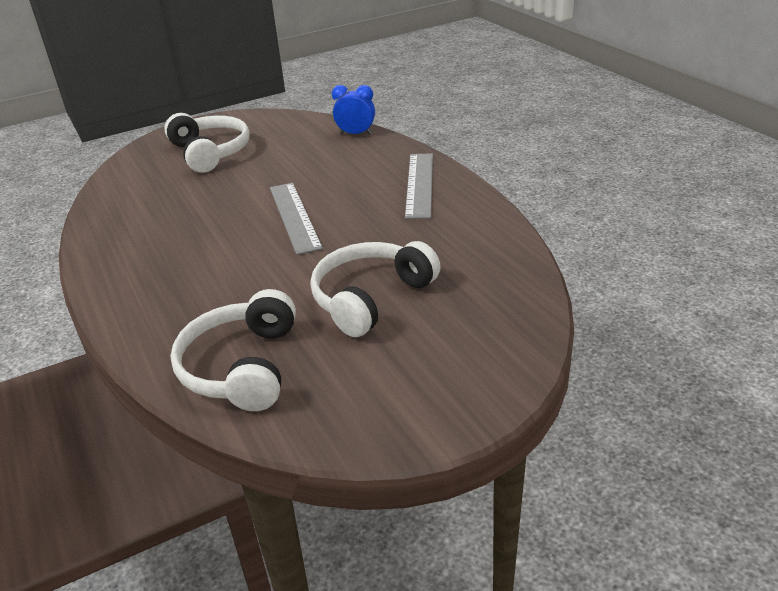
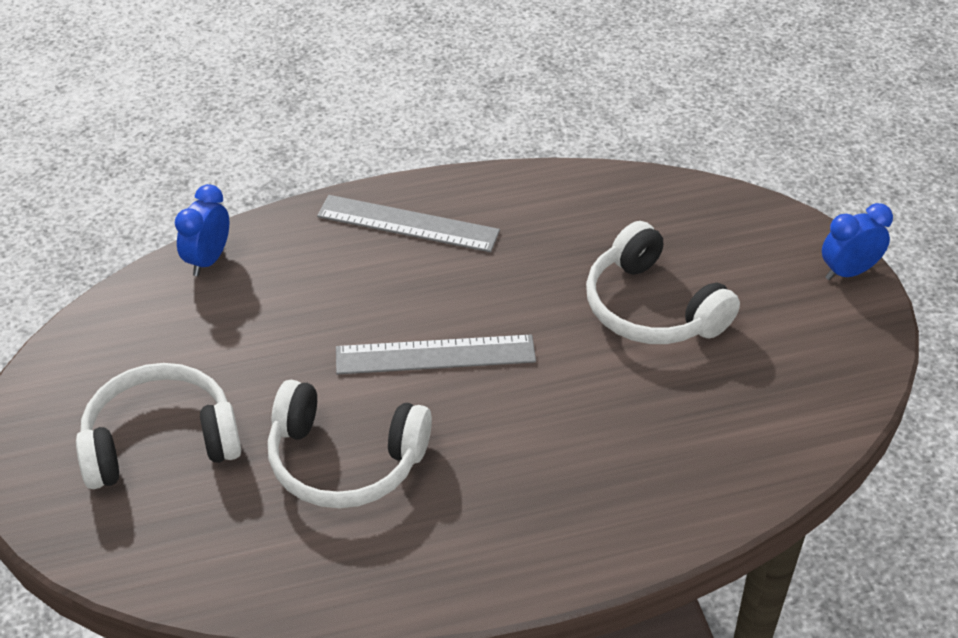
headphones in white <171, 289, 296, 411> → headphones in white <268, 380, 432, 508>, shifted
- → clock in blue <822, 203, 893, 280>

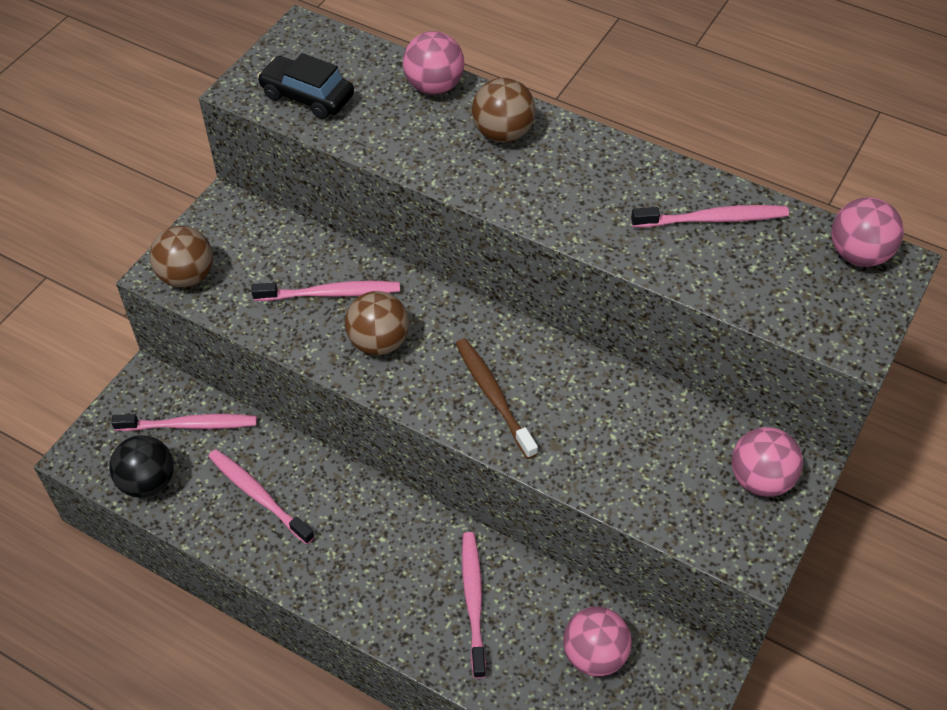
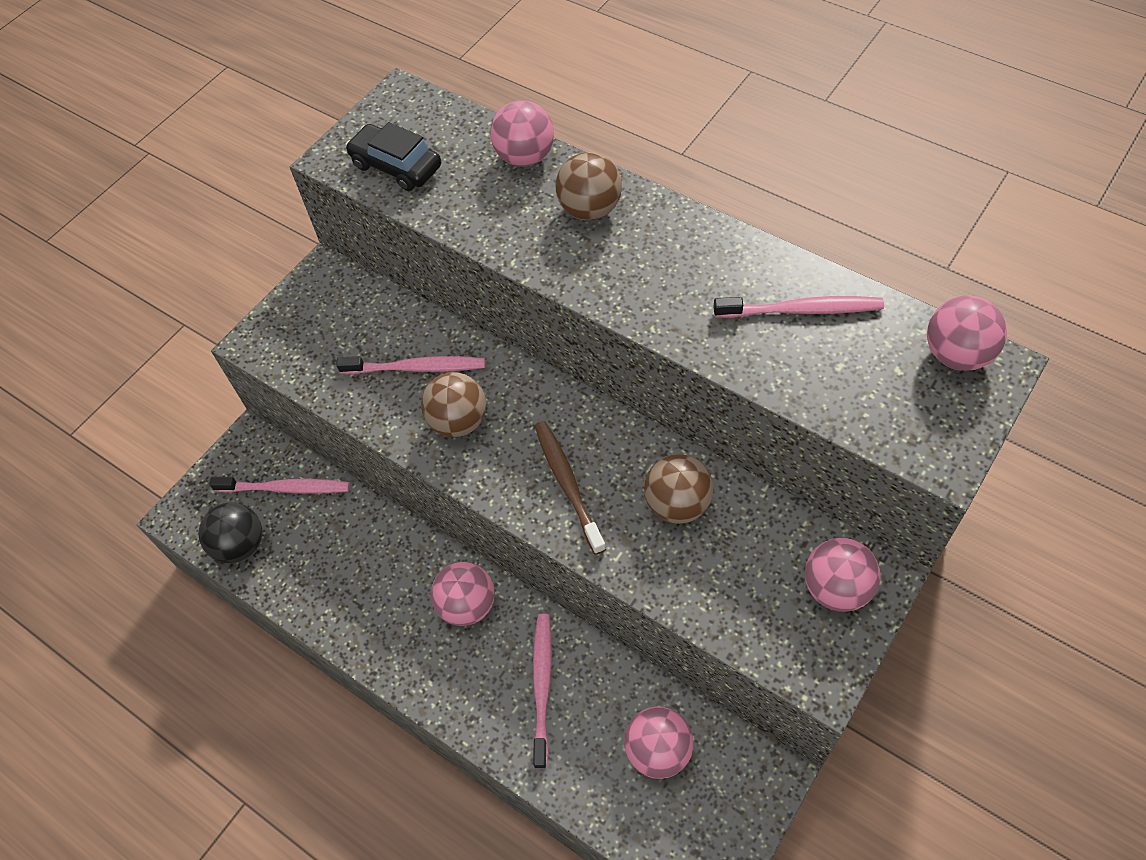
ball in brown <150, 226, 213, 288> → ball in brown <644, 454, 714, 524>, shifted
toothbrush in pink <208, 449, 315, 544> → -
- → ball in pink <431, 562, 495, 626>

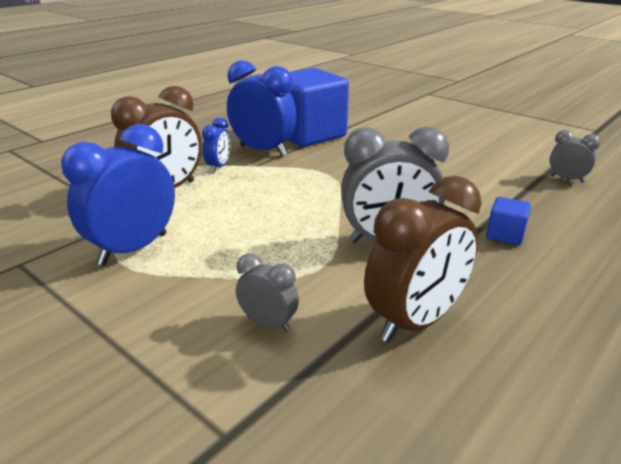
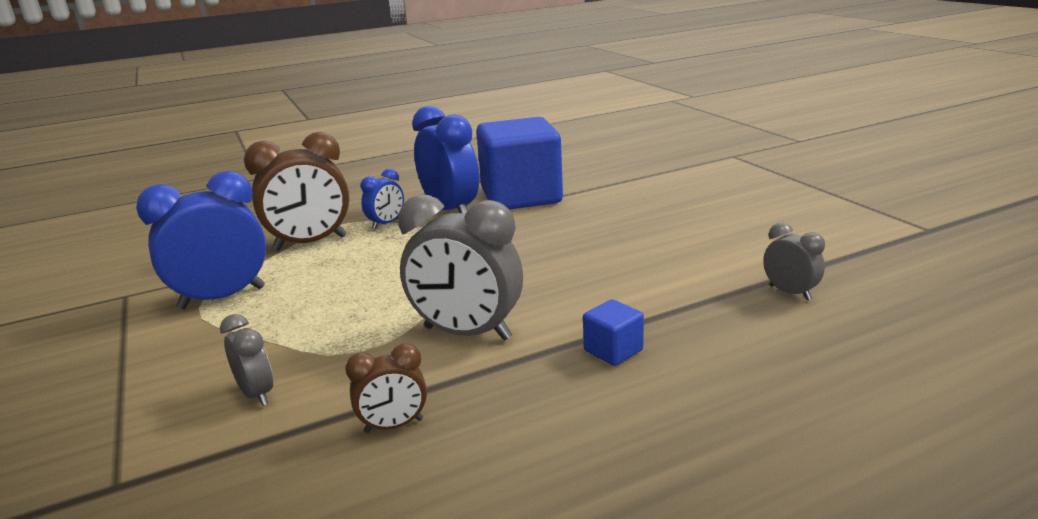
clock in brown <364, 176, 482, 342> → clock in brown <345, 343, 427, 433>, x0.51

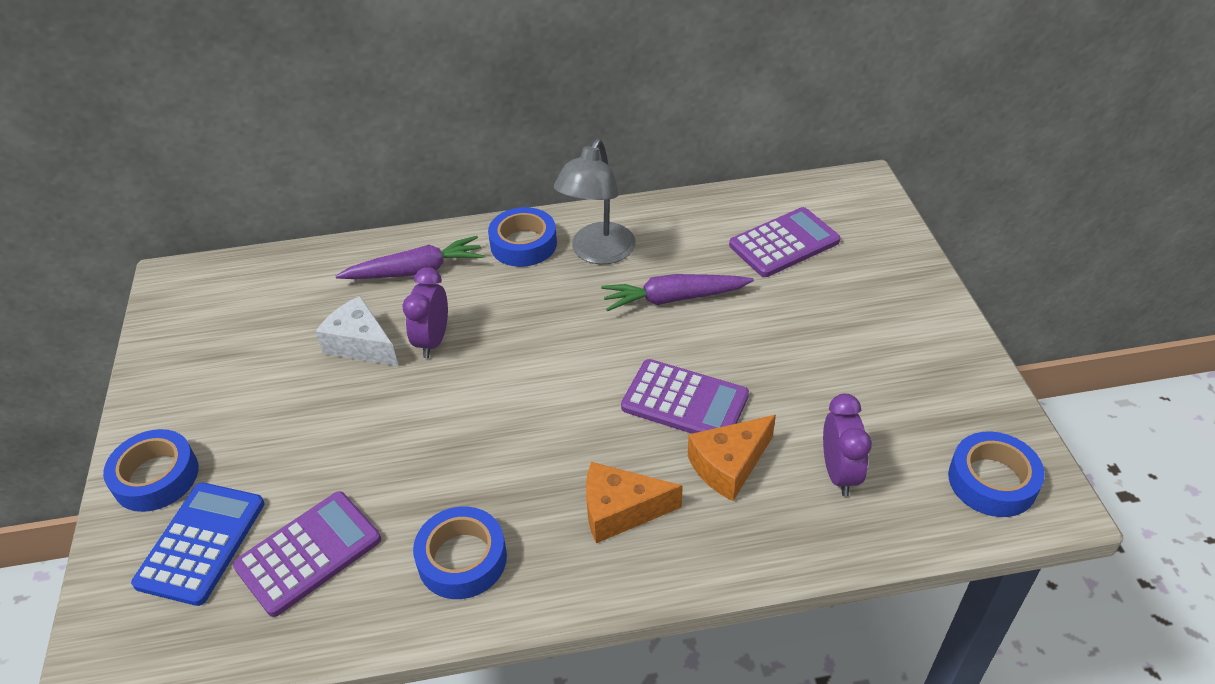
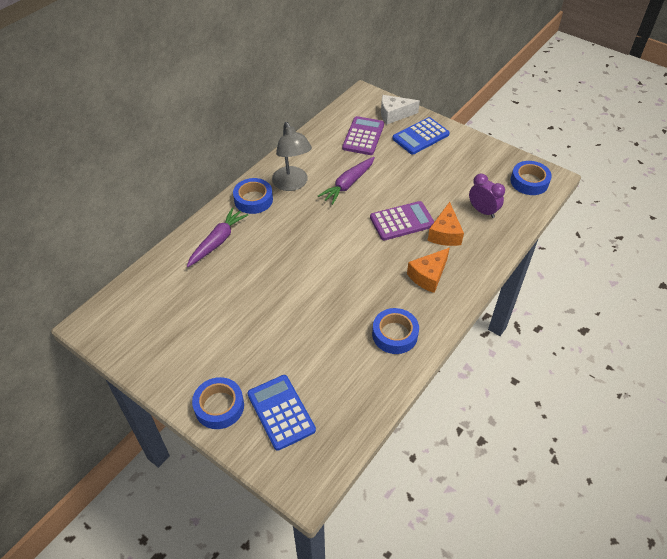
calculator in purple <233, 491, 381, 617> → -
cheese in white <315, 296, 398, 366> → cheese in white <381, 95, 420, 124>, shifted
clock in purple <403, 267, 448, 358> → -
- → calculator in blue <392, 117, 450, 154>

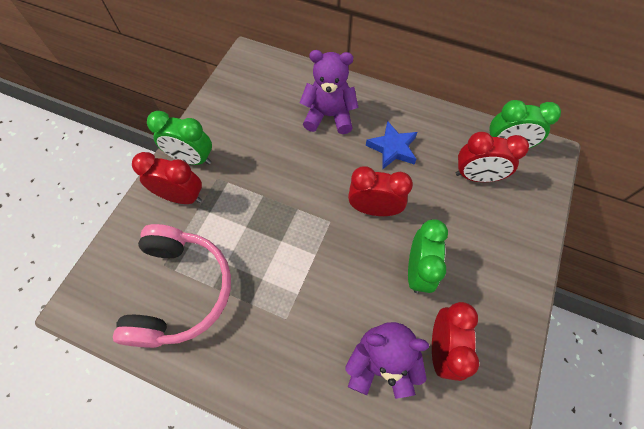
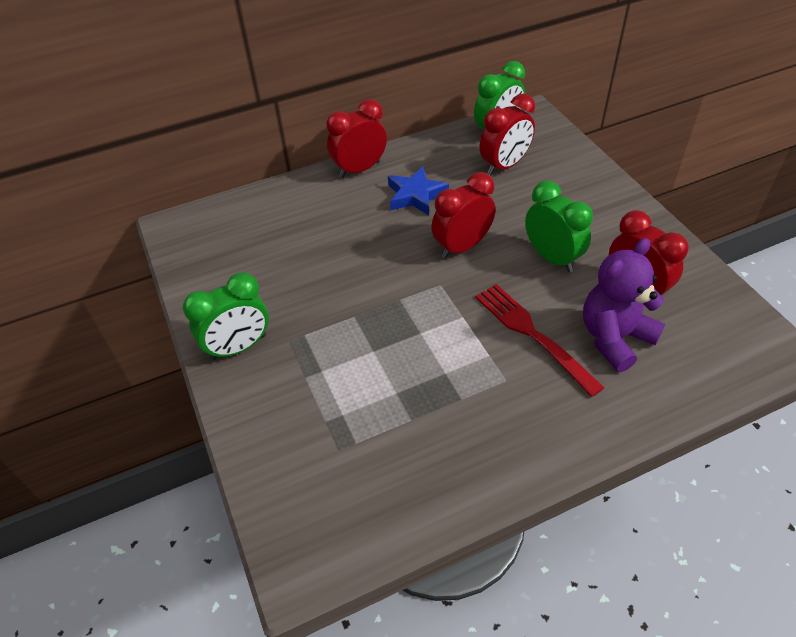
headphones in pink <113, 224, 231, 348> → -
clock in red <132, 152, 202, 204> → clock in red <327, 99, 387, 178>, shifted
teddy bear in purple <300, 50, 359, 134> → -
- → fork in red <475, 284, 605, 397>

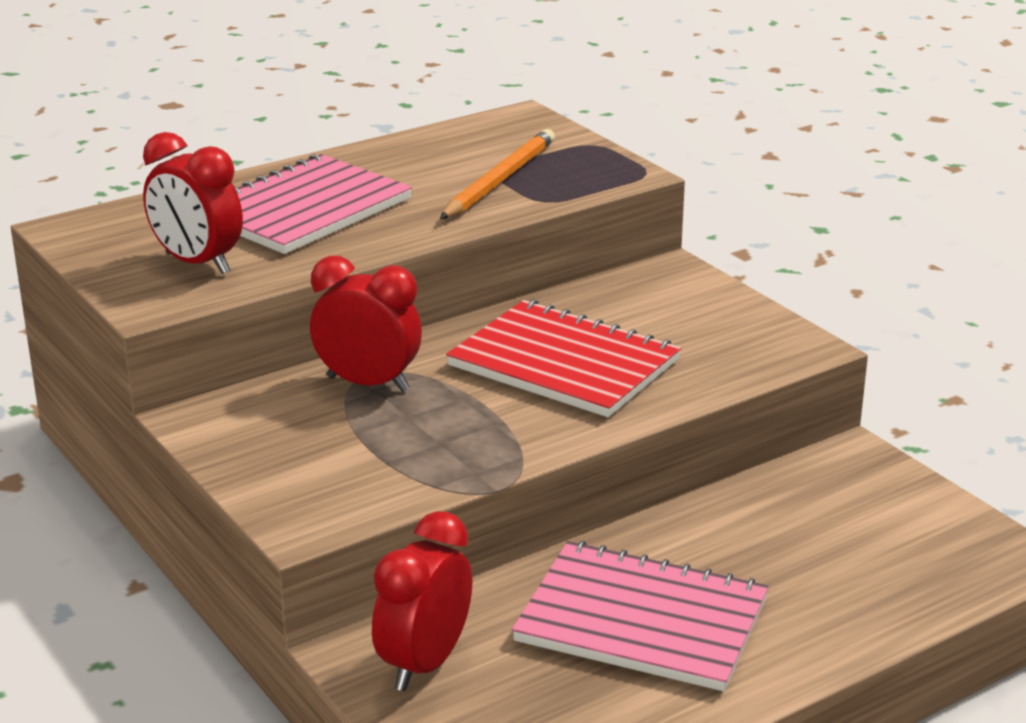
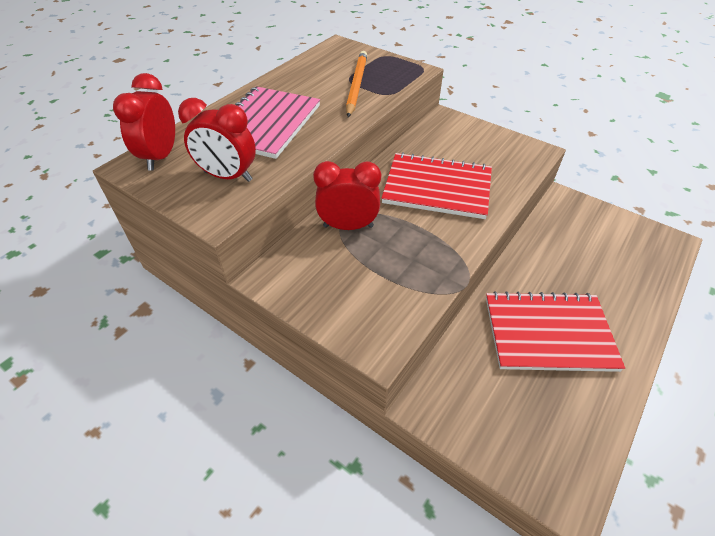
clock in red <372, 511, 472, 691> → clock in red <113, 73, 175, 171>, shifted
notebook in pink <512, 541, 769, 691> → notebook in red <486, 291, 625, 372>

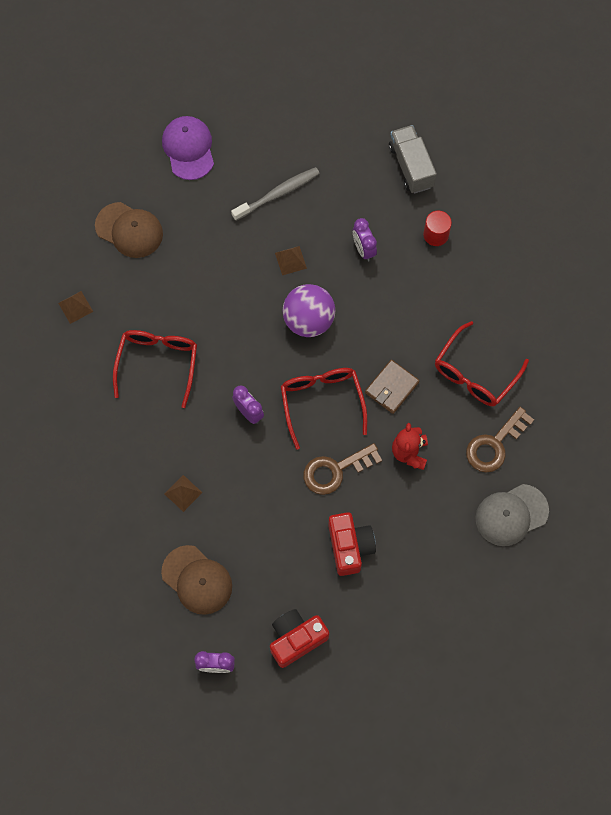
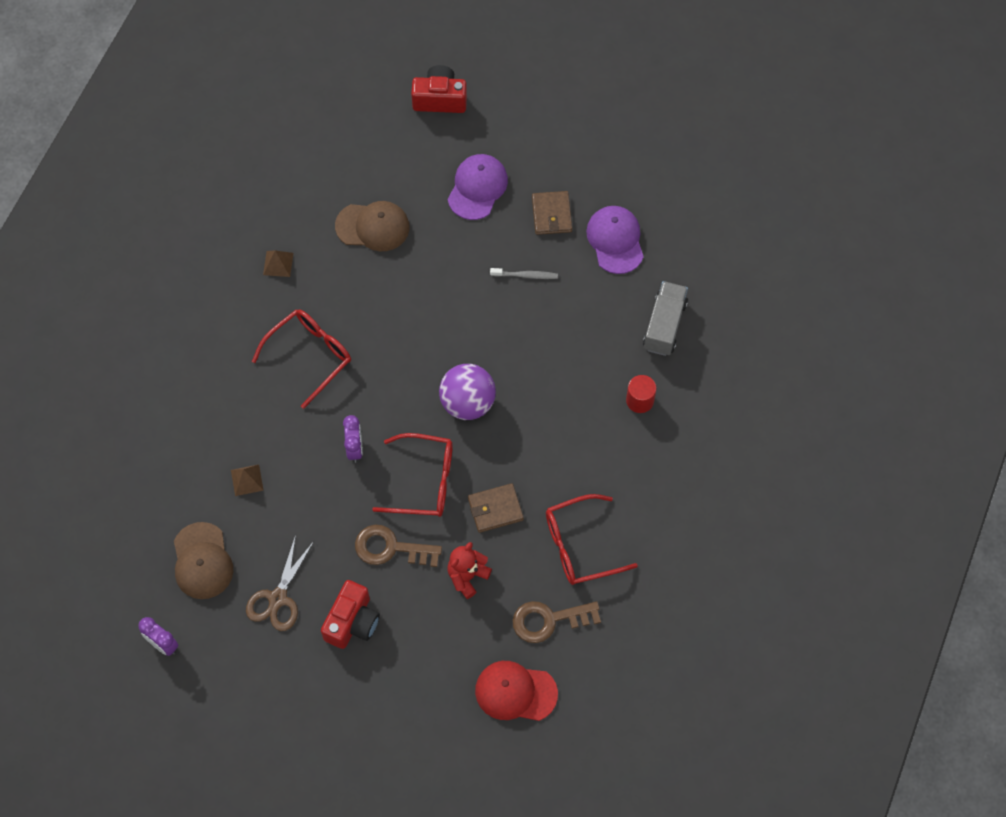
cap in brown <95, 202, 163, 258> → cap in brown <335, 201, 410, 251>, 60 degrees counterclockwise
toothbrush in grey <231, 167, 320, 221> → toothbrush in grey <490, 268, 558, 279>, x0.64
camera in red <270, 609, 329, 668> → camera in red <411, 65, 467, 113>, shifted
pyramid in brown <275, 246, 307, 275> → -
glasses in red <281, 368, 367, 450> → glasses in red <372, 433, 453, 517>, 75 degrees clockwise
clock in purple <353, 218, 377, 261> → -
cap in grey <475, 484, 549, 546> → cap in red <475, 661, 558, 721>
- → scissors in brown <246, 535, 314, 631>
- → wallet in brown <532, 191, 572, 235>
- → cap in purple <586, 206, 644, 274>

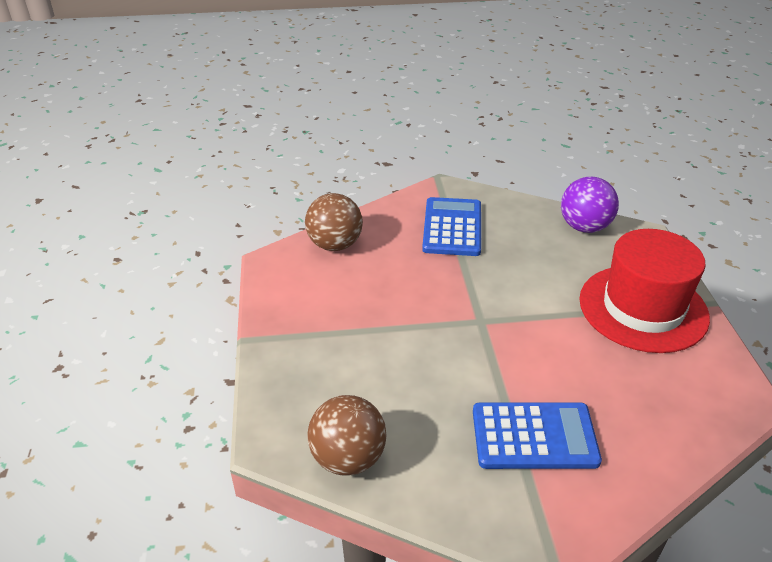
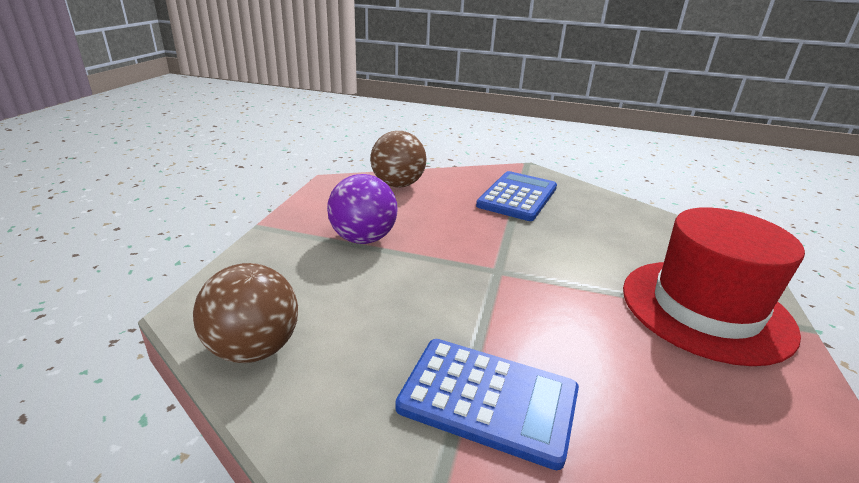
ball in purple <561, 177, 619, 233> → ball in purple <327, 174, 398, 244>, shifted

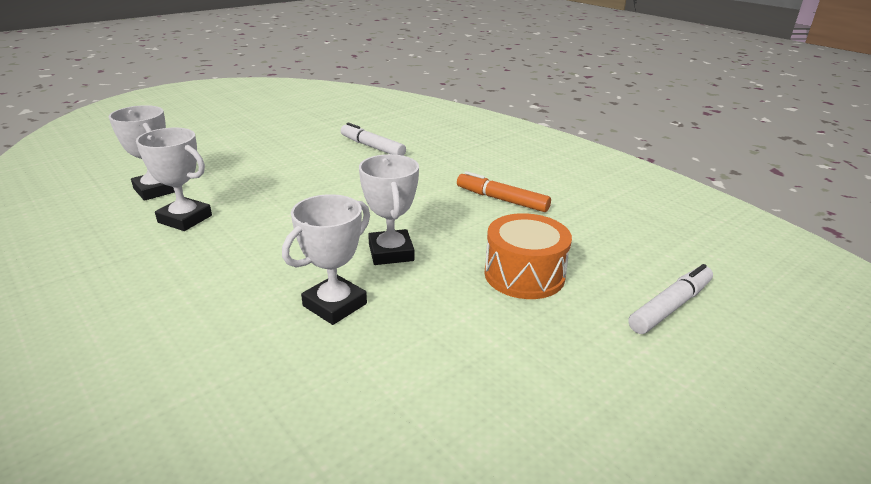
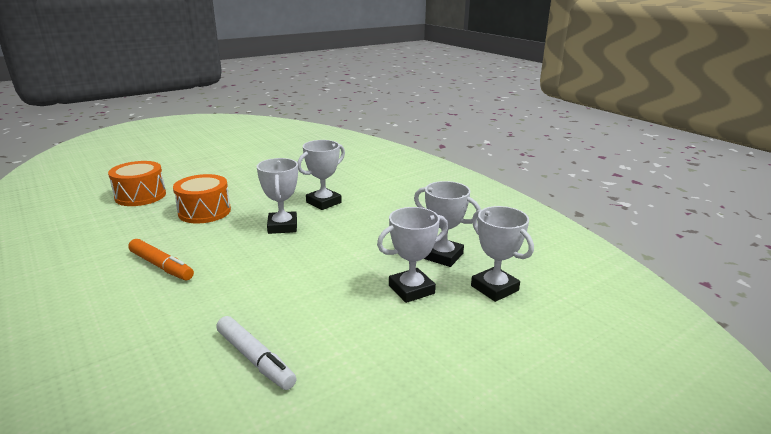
marker in white <628, 264, 713, 334> → drum in orange <108, 161, 166, 206>
- → trophy in white <377, 207, 448, 303>

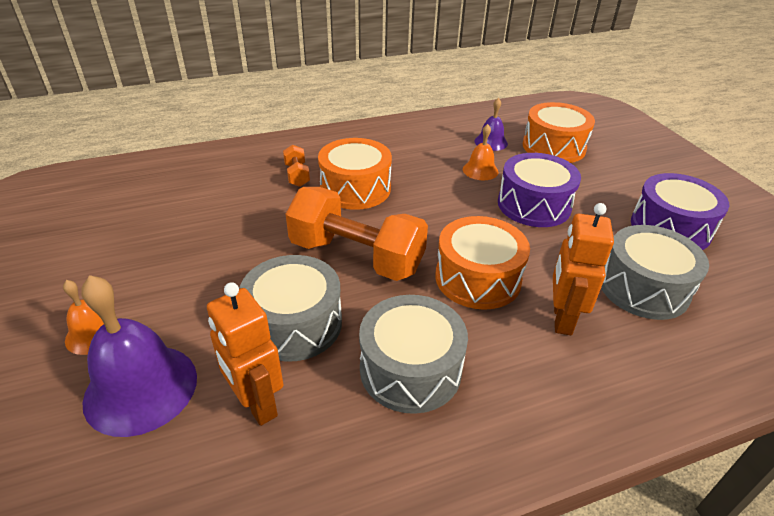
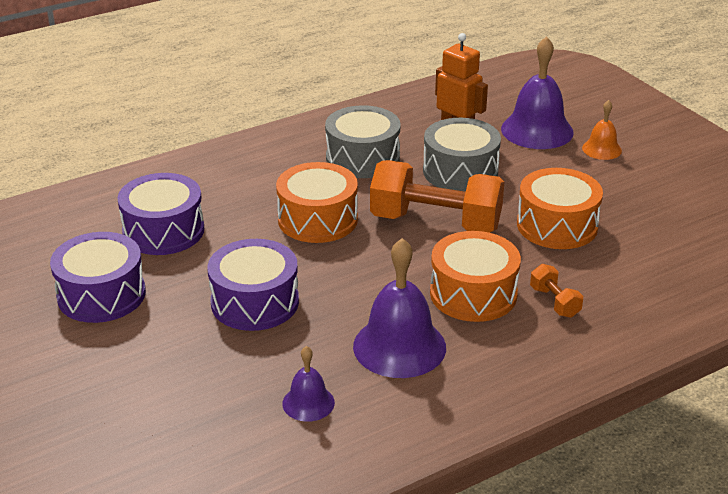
bell in orange <463, 124, 498, 180> → -
drum in orange <523, 102, 595, 163> → drum in orange <517, 168, 603, 249>, shifted
robot in orange <553, 203, 614, 335> → -
drum in grey <601, 225, 709, 320> → drum in purple <117, 173, 204, 255>
- → bell in purple <353, 238, 446, 378>

